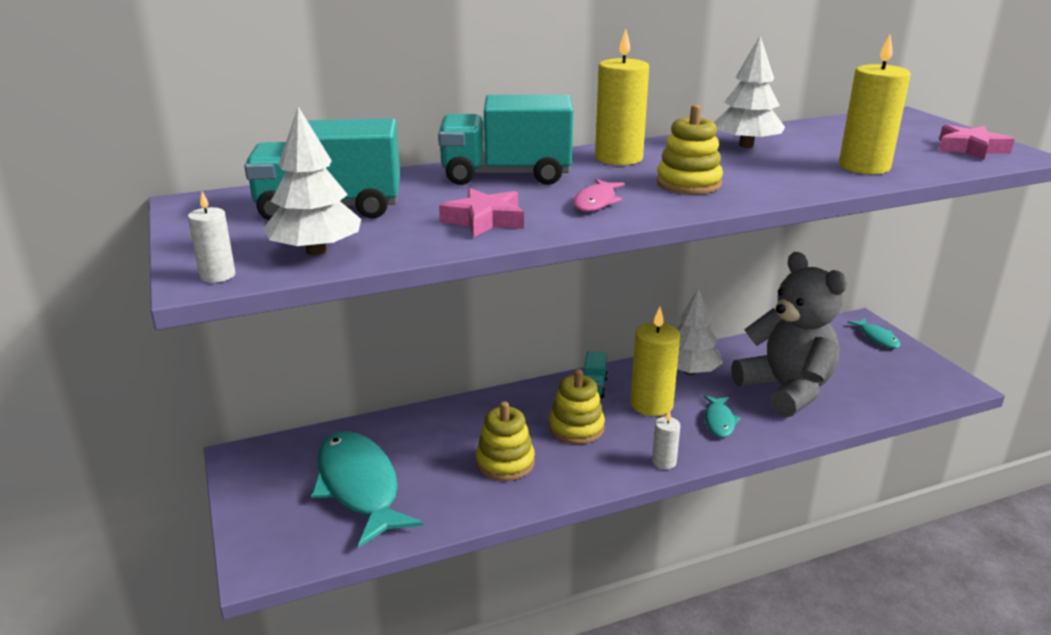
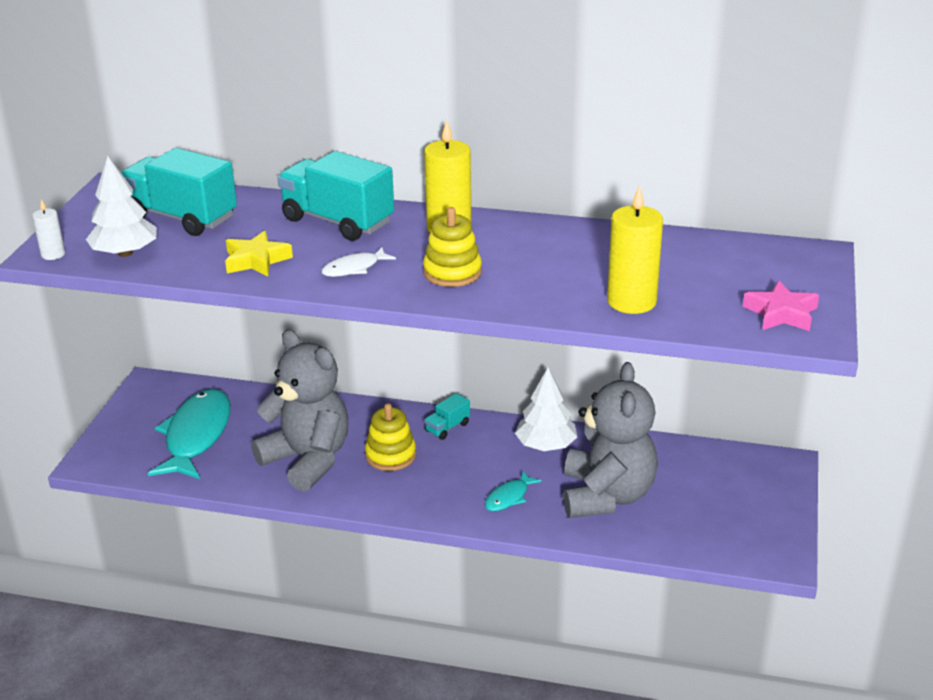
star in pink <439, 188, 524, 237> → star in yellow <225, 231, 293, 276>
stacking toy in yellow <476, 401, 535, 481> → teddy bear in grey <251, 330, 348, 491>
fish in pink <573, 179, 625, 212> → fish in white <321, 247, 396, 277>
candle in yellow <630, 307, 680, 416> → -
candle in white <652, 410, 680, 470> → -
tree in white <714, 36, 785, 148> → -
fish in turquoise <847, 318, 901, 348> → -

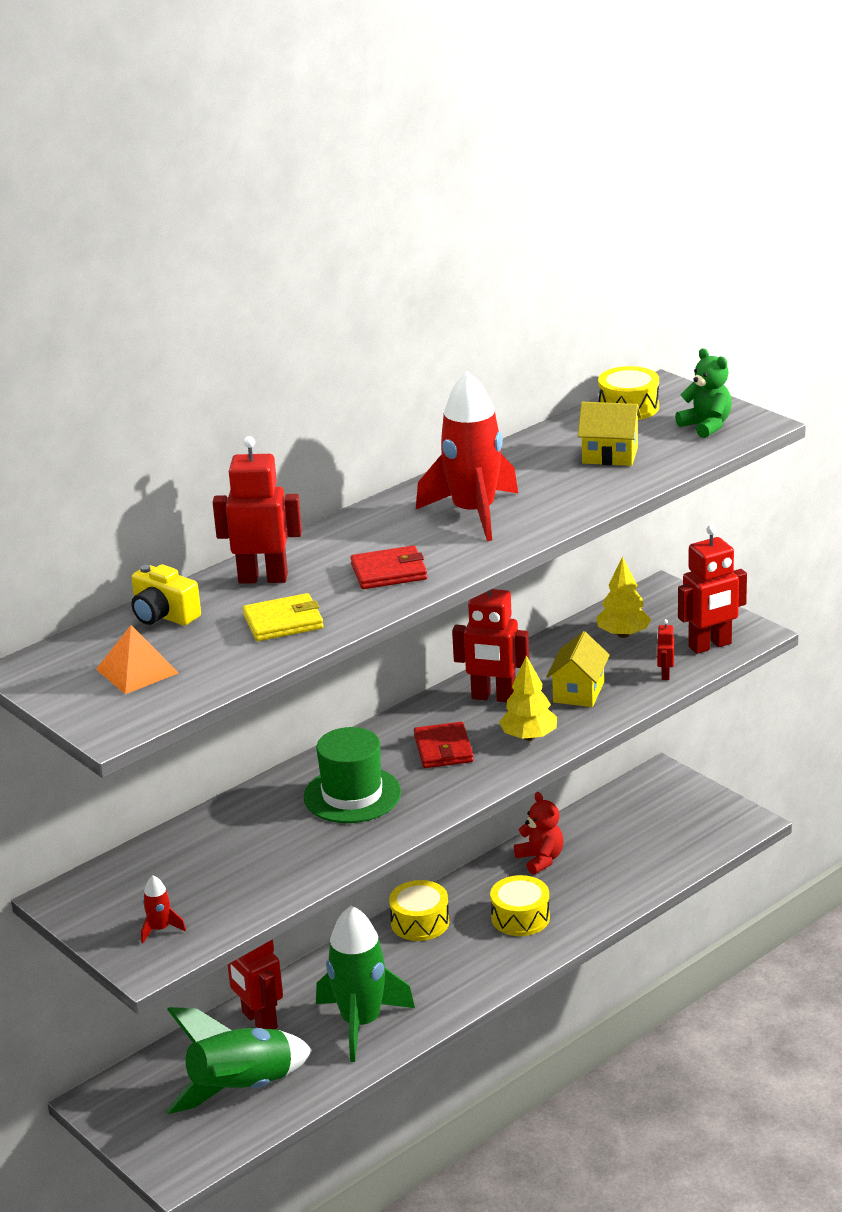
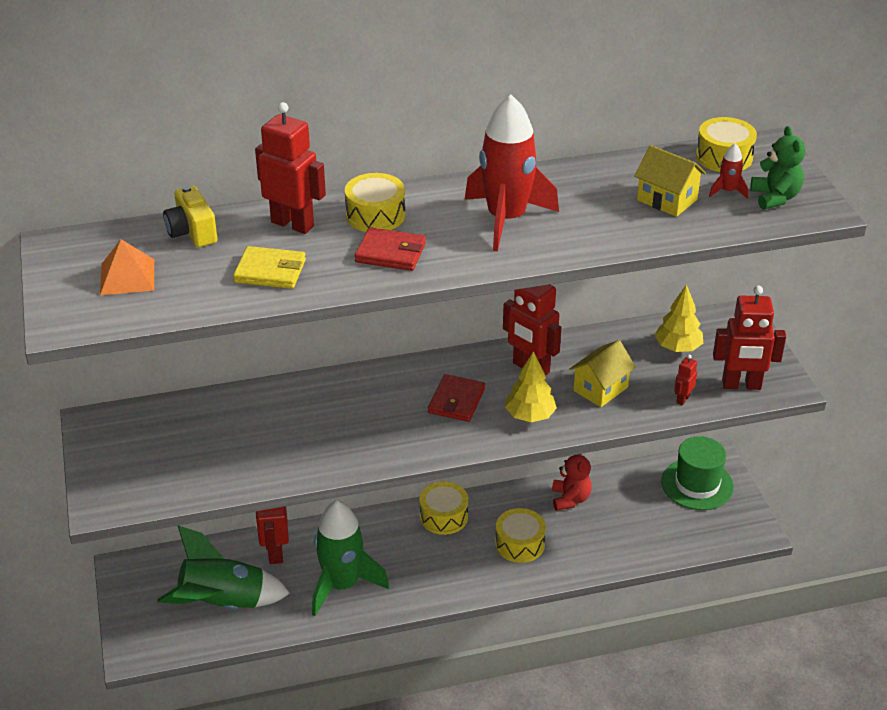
rocket in red <141, 875, 186, 943> → rocket in red <709, 144, 748, 199>, shifted
hat in green <304, 727, 401, 823> → hat in green <661, 436, 734, 510>, shifted
- → drum in yellow <345, 173, 405, 232>

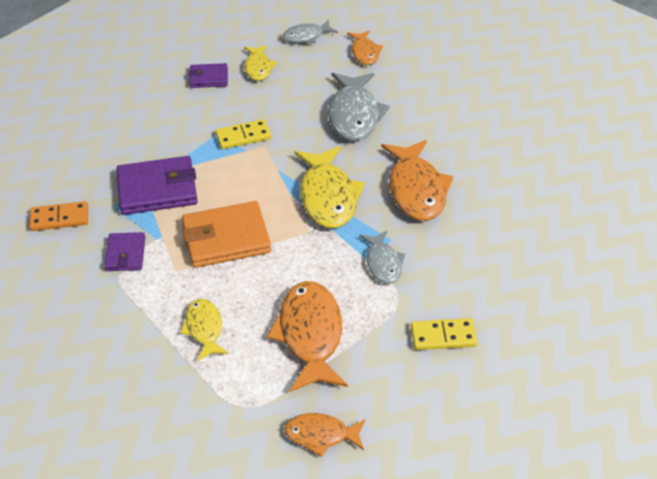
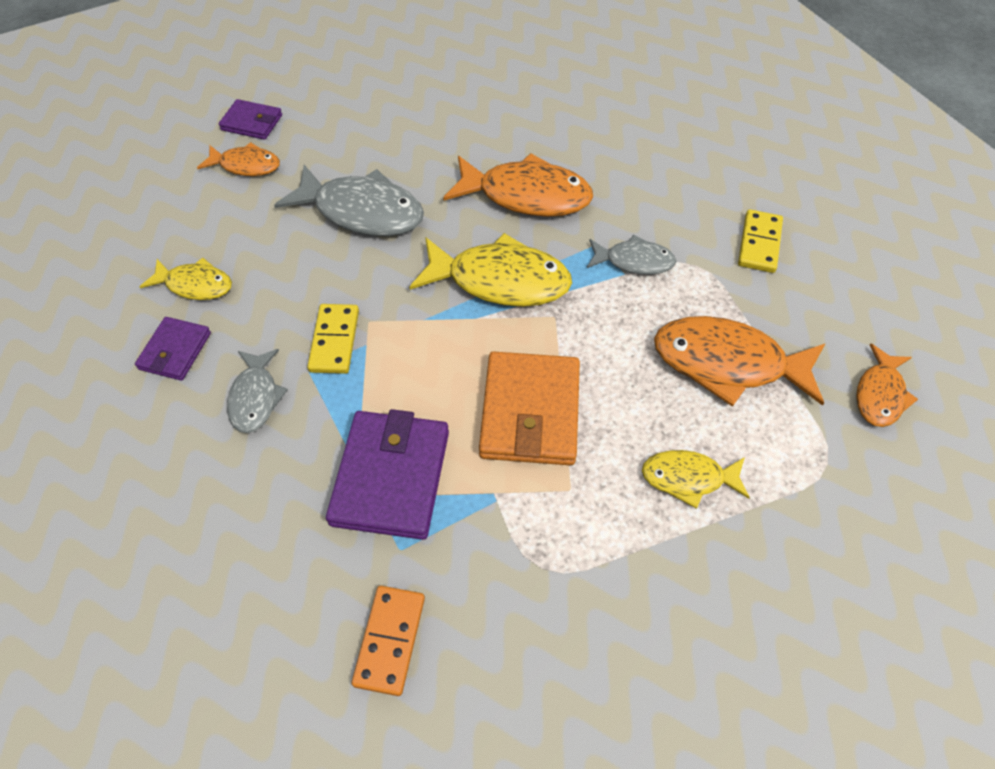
wallet in purple <104, 232, 145, 271> → wallet in purple <219, 99, 282, 140>, shifted
fish in grey <282, 19, 338, 43> → fish in grey <227, 349, 288, 433>, shifted

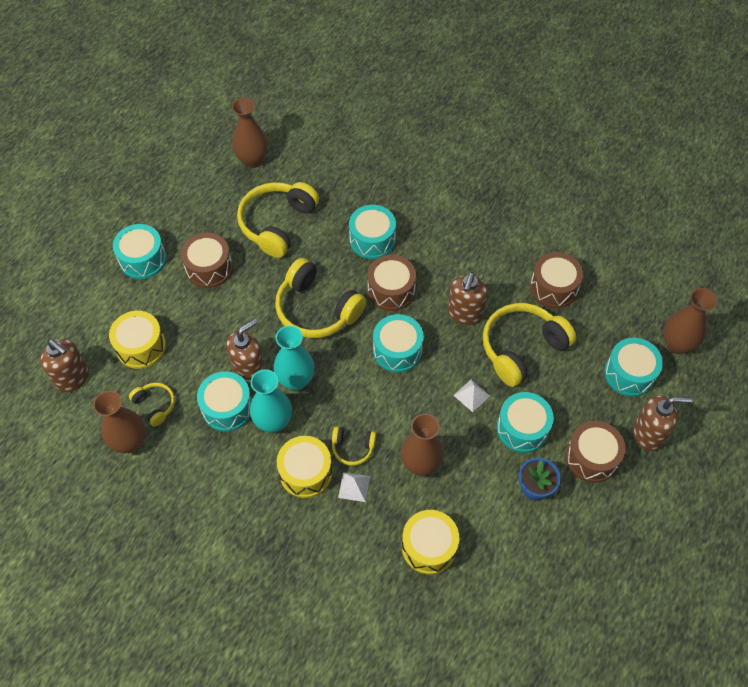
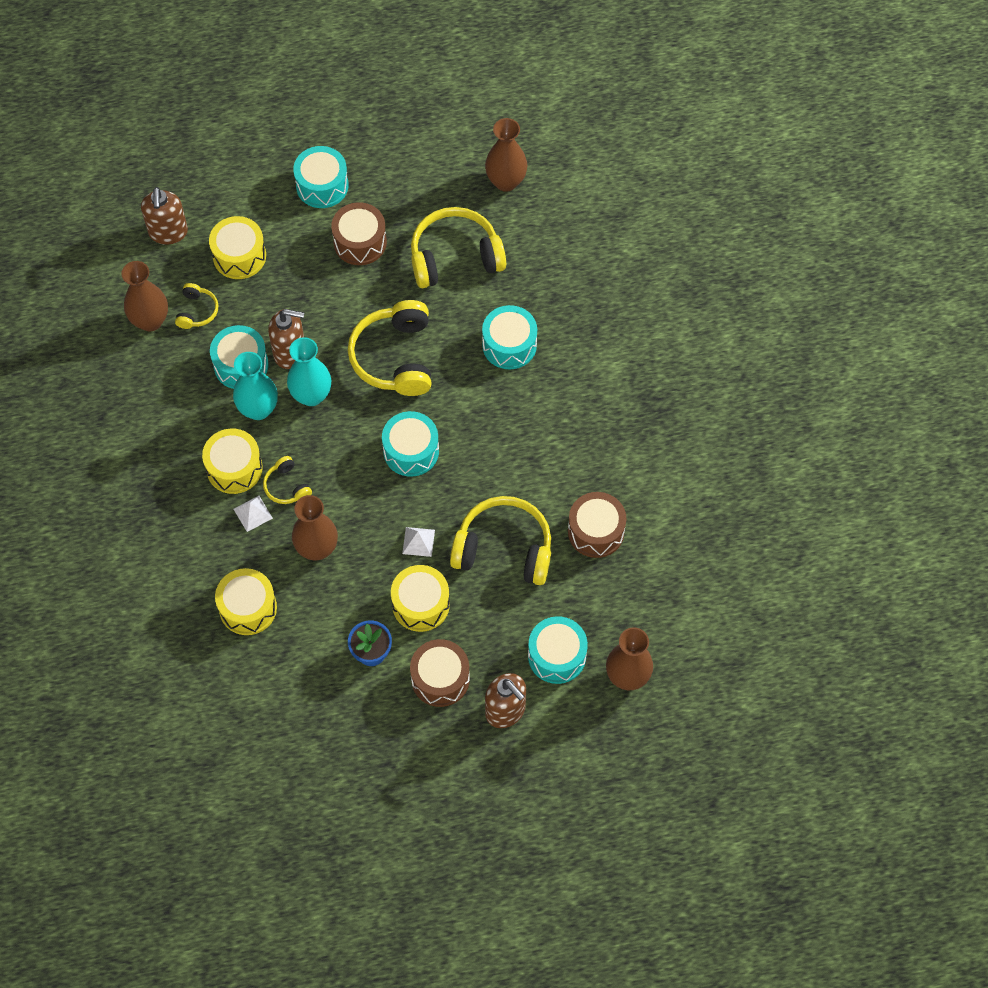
drum in brown <368, 255, 416, 311> → -
soap dispenser in brown <448, 272, 488, 325> → -
drum in turquoise <497, 392, 554, 453> → drum in yellow <391, 565, 450, 632>

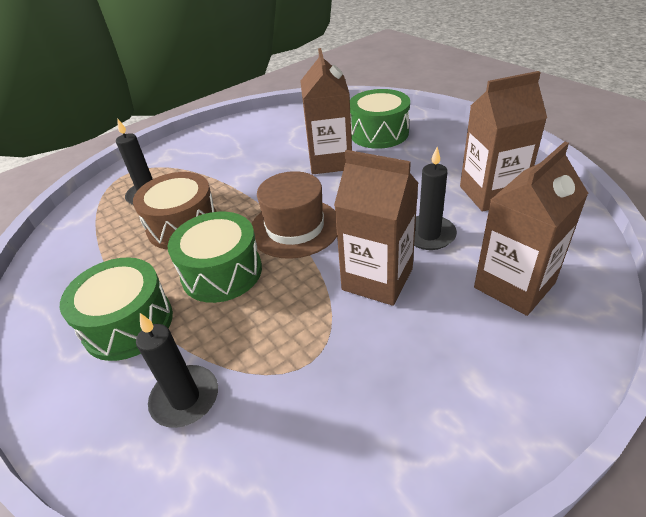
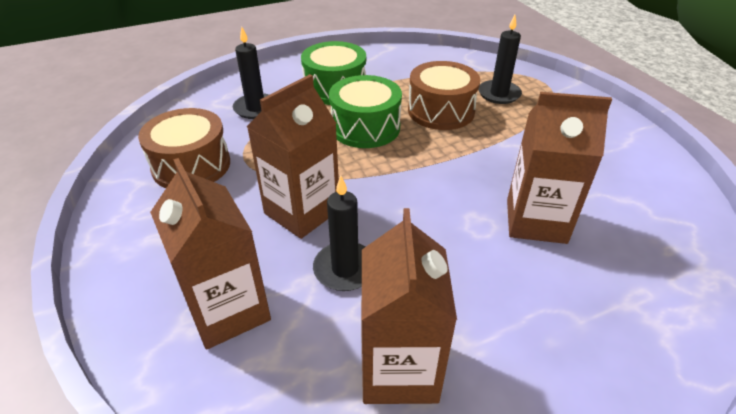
hat in brown <252, 171, 337, 259> → -
drum in green <350, 89, 410, 149> → -
- → drum in brown <138, 108, 230, 188>

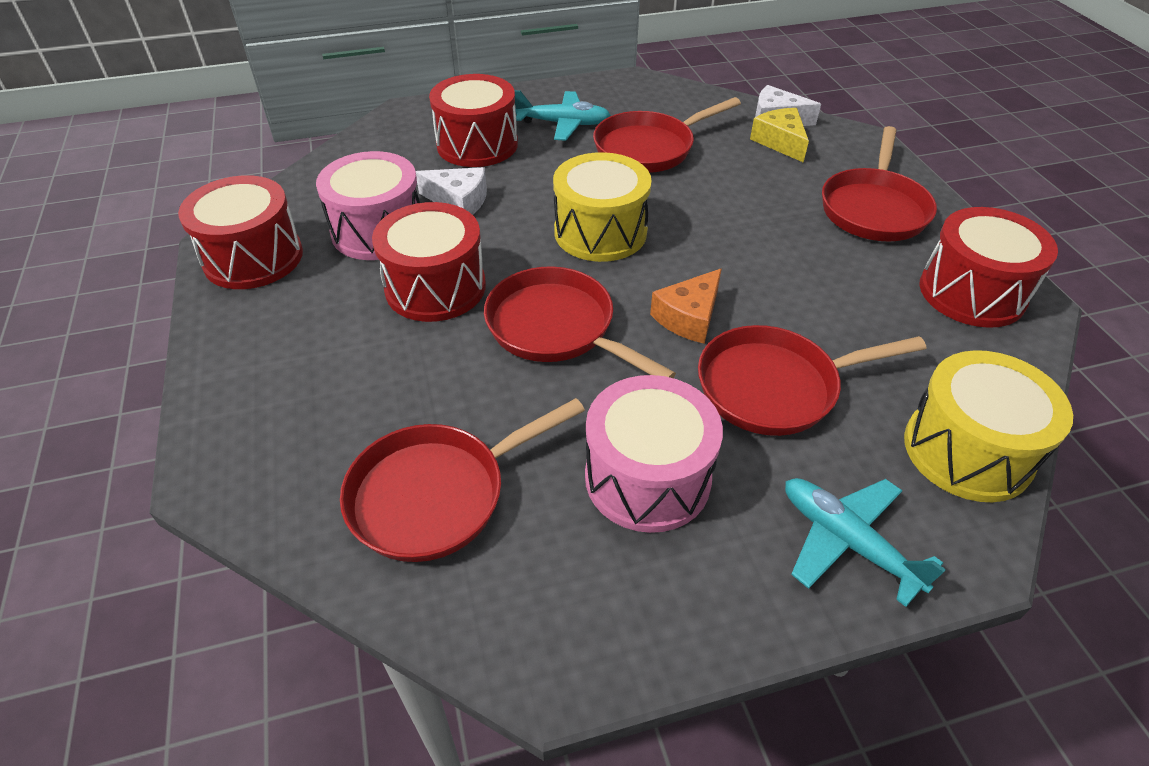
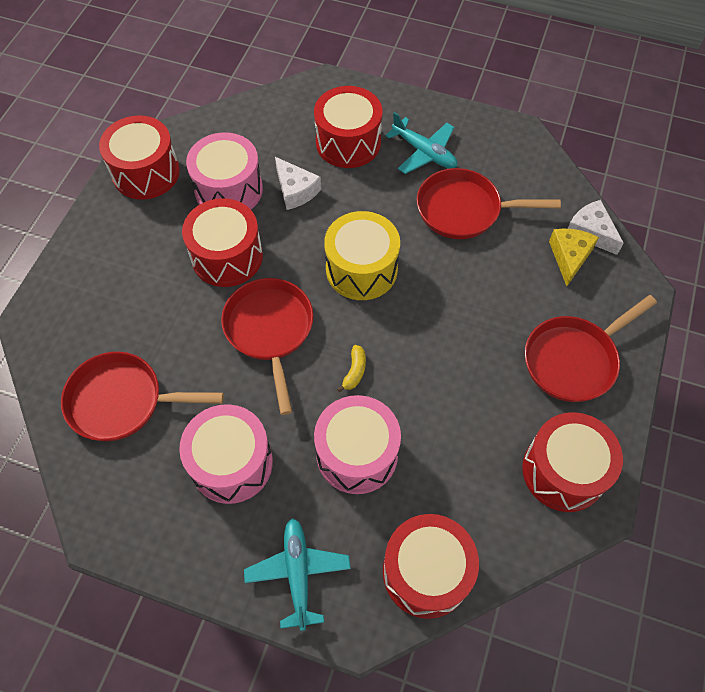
cheese in orange <650, 268, 722, 344> → banana in yellow <337, 345, 366, 392>
pan in red <698, 325, 926, 436> → drum in pink <314, 395, 401, 494>
drum in yellow <904, 350, 1073, 502> → drum in red <383, 514, 479, 619>

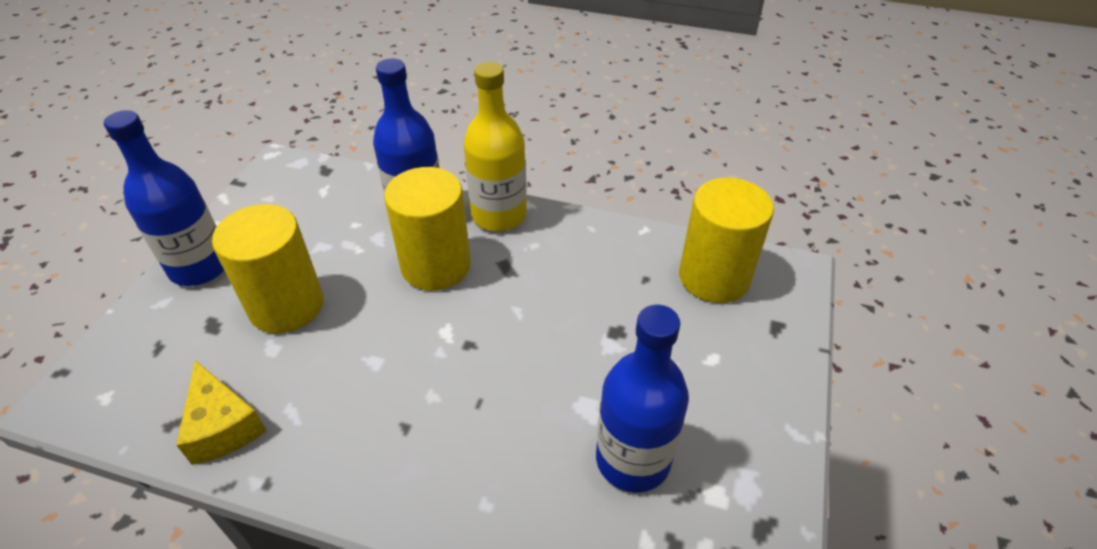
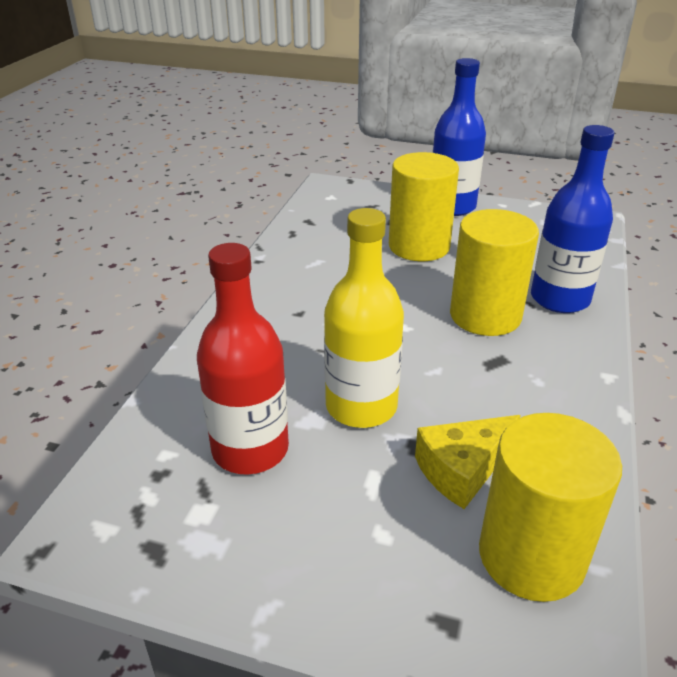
cheese in yellow <177, 360, 267, 465> → cheese in yellow <415, 415, 521, 509>, shifted
bottle in yellow <463, 62, 527, 232> → bottle in yellow <324, 208, 404, 428>, shifted
bottle in blue <596, 305, 689, 493> → bottle in red <197, 243, 289, 475>

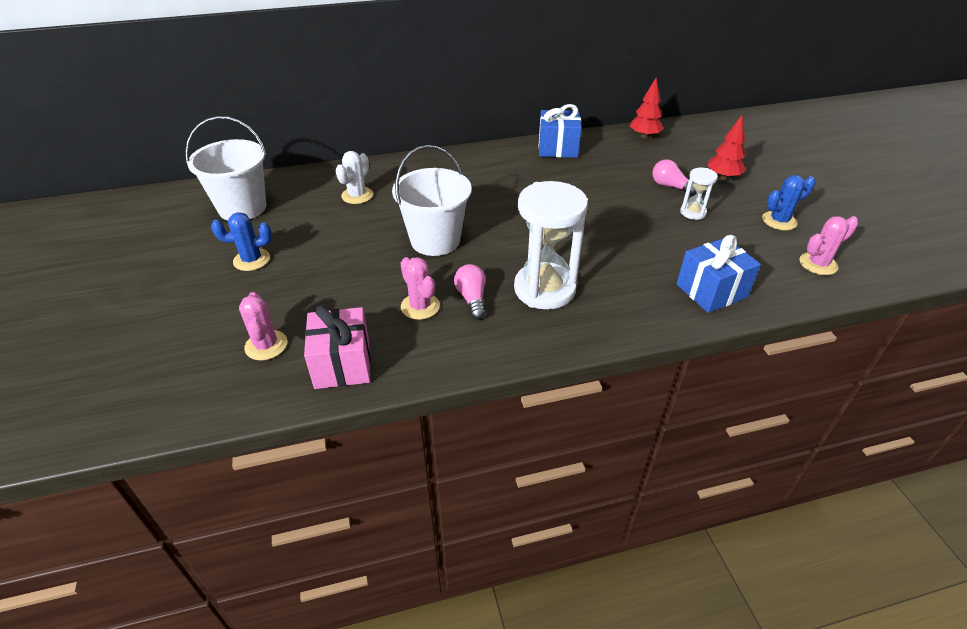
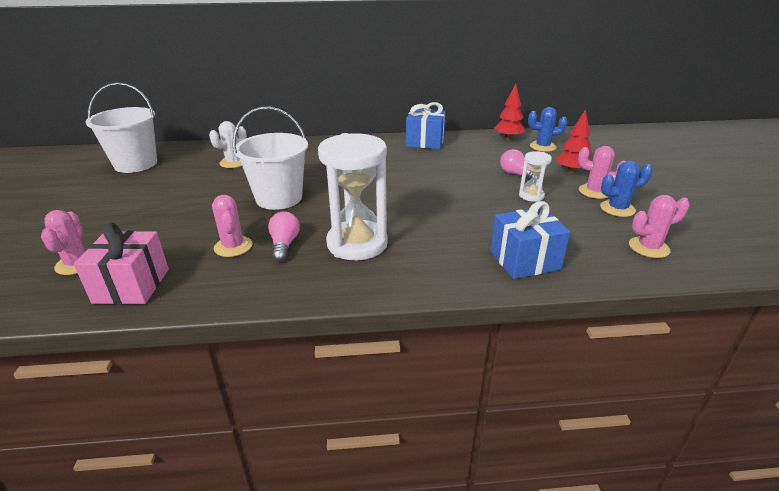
cactus in blue <211, 212, 272, 271> → cactus in blue <528, 107, 568, 152>, shifted
- → cactus in pink <578, 146, 626, 199>

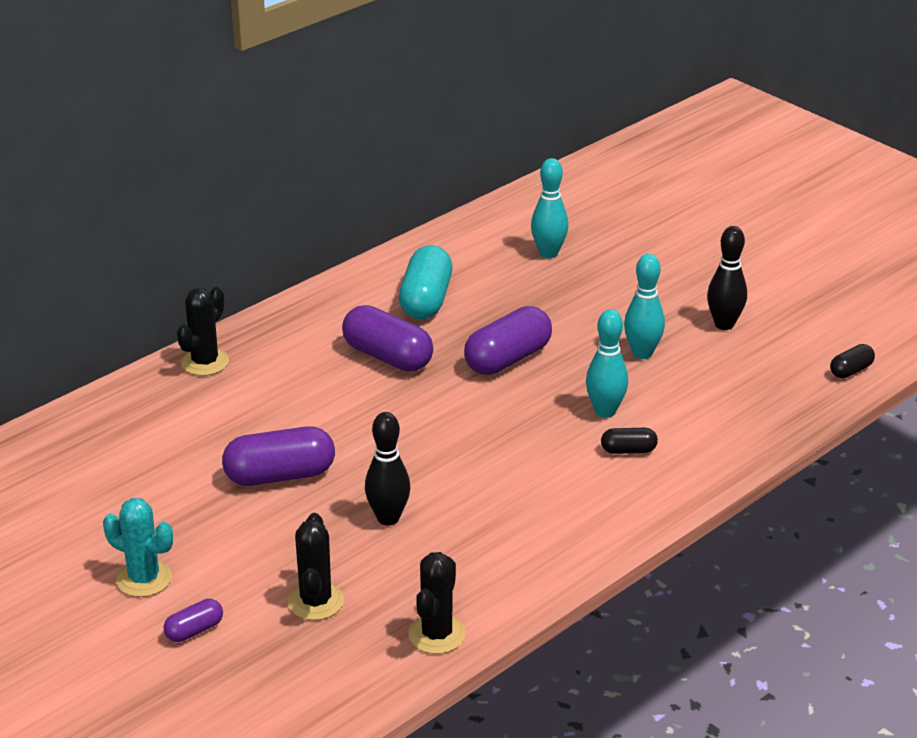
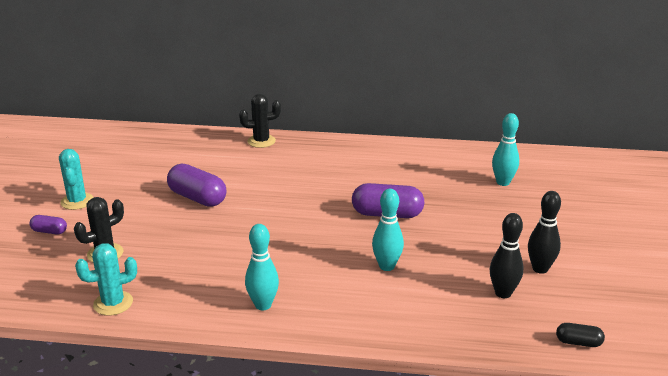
capsule in purple <342, 305, 433, 372> → -
bowling pin in black <365, 412, 410, 525> → bowling pin in black <490, 213, 524, 298>, shifted
capsule in turquoise <399, 245, 452, 319> → -
cactus in black <408, 552, 466, 654> → cactus in turquoise <75, 243, 137, 316>
capsule in black <601, 428, 658, 454> → -
bowling pin in turquoise <624, 254, 665, 359> → bowling pin in turquoise <245, 224, 279, 310>, shifted

